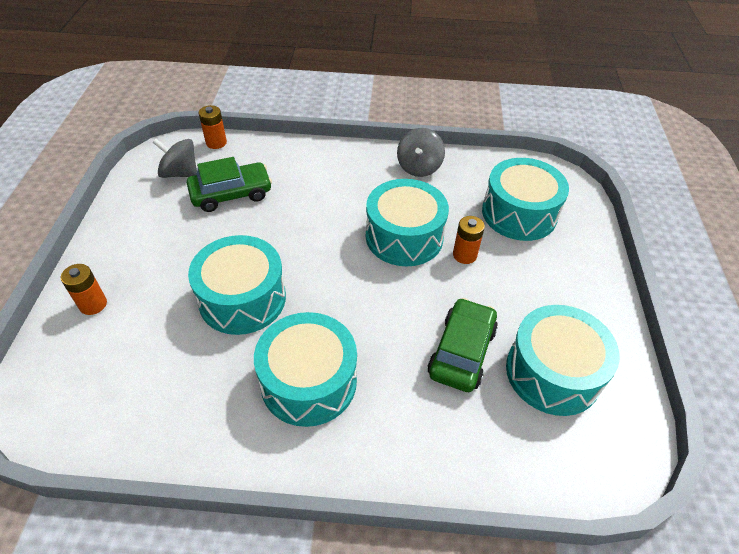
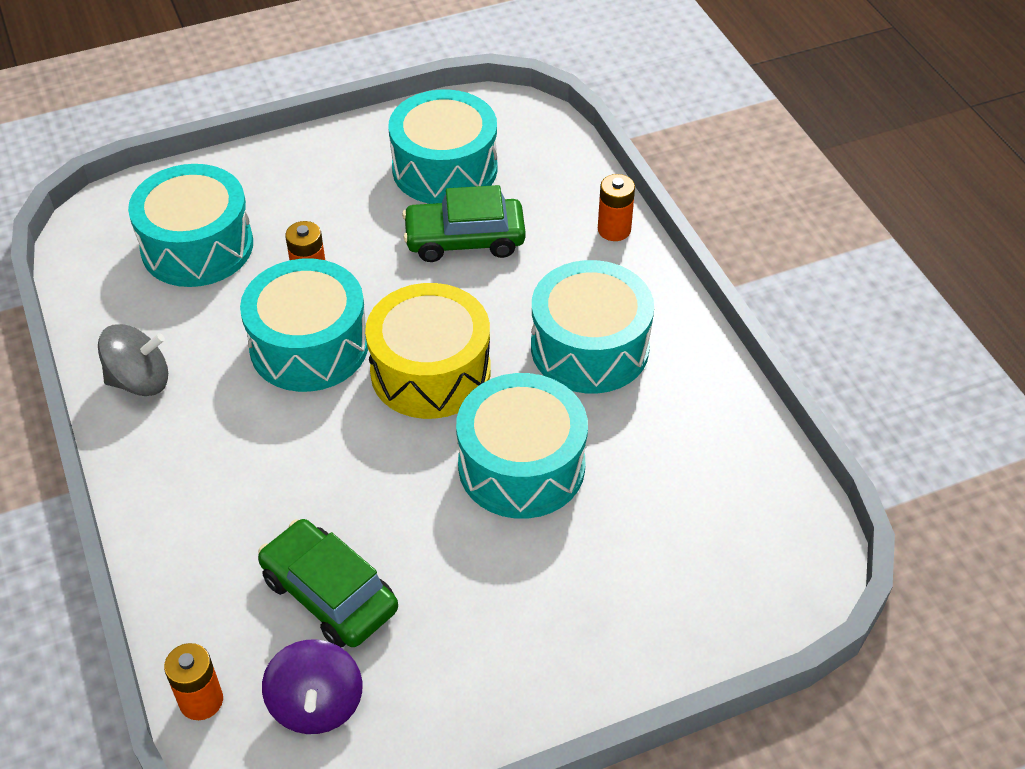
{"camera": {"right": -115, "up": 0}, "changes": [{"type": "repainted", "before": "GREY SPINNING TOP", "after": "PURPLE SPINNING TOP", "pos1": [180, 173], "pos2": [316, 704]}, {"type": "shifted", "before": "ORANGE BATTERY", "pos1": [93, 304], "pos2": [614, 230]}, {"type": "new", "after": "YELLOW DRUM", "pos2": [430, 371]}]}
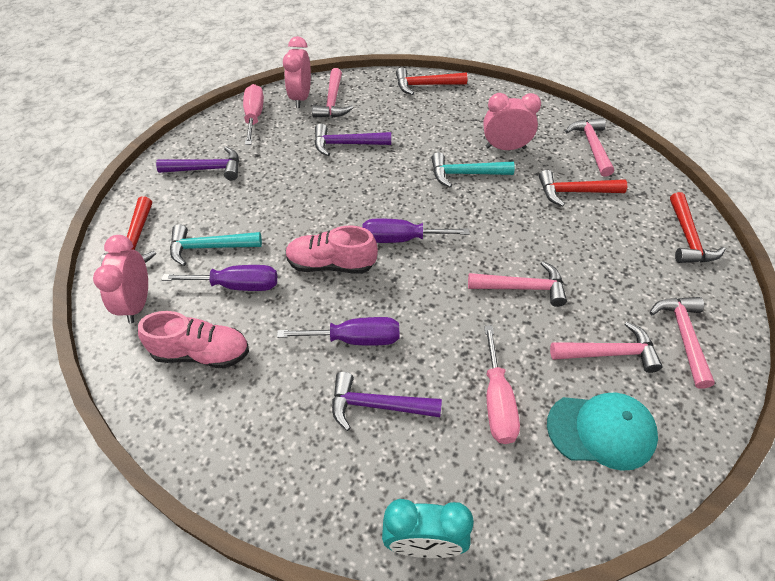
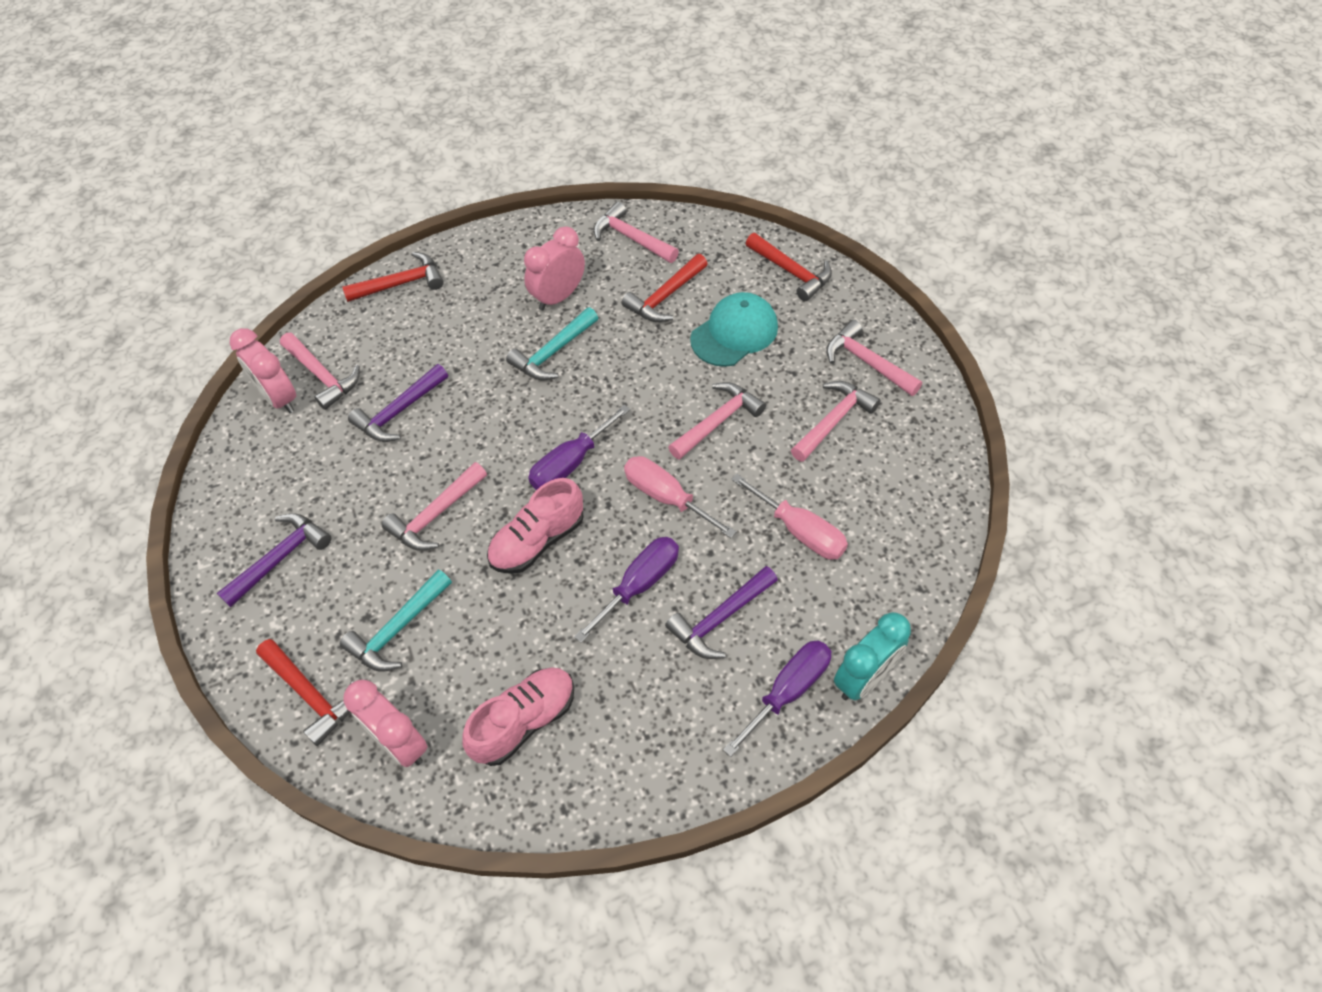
{"camera": {"right": -45, "up": 5}, "changes": [{"type": "rotated", "before": "RED HAMMER", "pos1": [425, 85], "pos2": [401, 283], "turn": -150}, {"type": "shifted", "before": "PINK SCREWDRIVER", "pos1": [254, 117], "pos2": [666, 497]}, {"type": "shifted", "before": "PURPLE SCREWDRIVER", "pos1": [237, 285], "pos2": [788, 691]}, {"type": "shifted", "before": "TURQUOISE CAP", "pos1": [601, 431], "pos2": [734, 333]}, {"type": "new", "after": "PINK HAMMER", "pos2": [436, 515]}]}
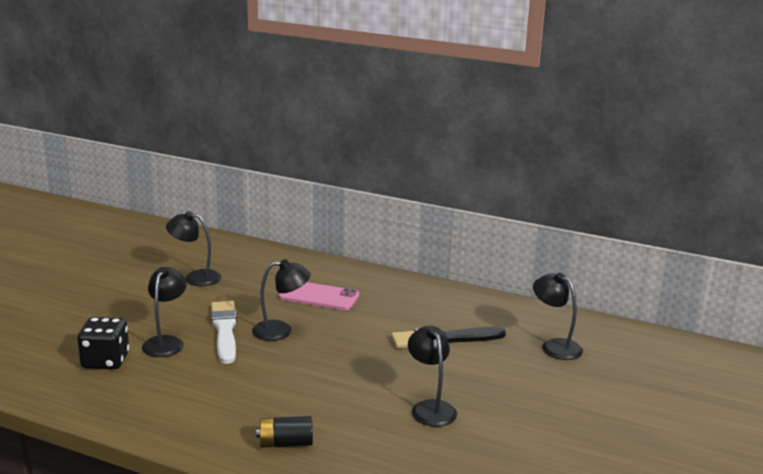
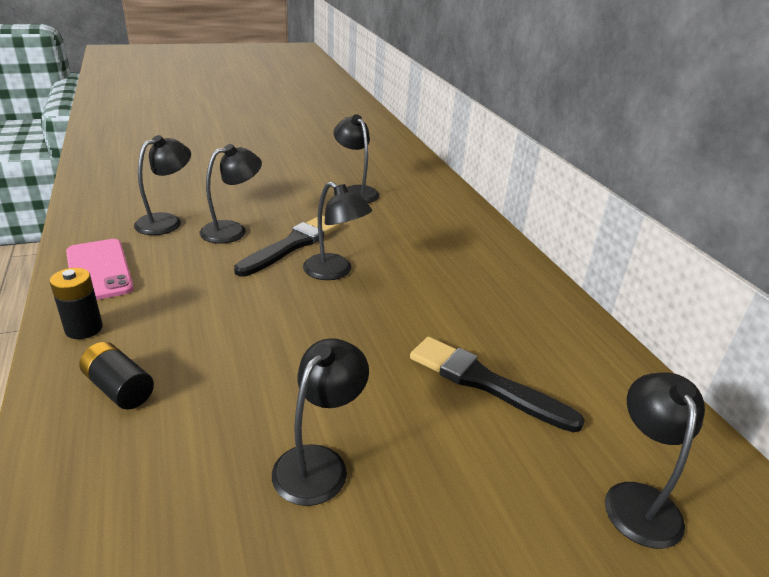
{"camera": {"right": 45, "up": 10}, "changes": [{"type": "shifted", "before": "PINK PHONE", "pos1": [319, 296], "pos2": [99, 270]}, {"type": "repainted", "before": "WHITE BRUSH", "after": "BLACK BRUSH", "pos1": [224, 330], "pos2": [292, 245]}, {"type": "swapped", "before": "BLACK DICE", "after": "BLACK LAMP", "pos1": [105, 361], "pos2": [167, 221]}, {"type": "new", "after": "BLACK BATTERY", "pos2": [84, 328]}]}
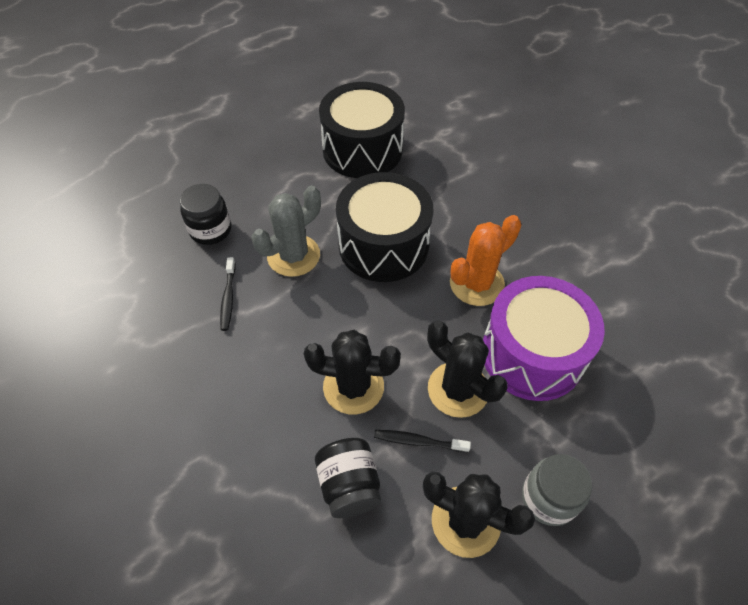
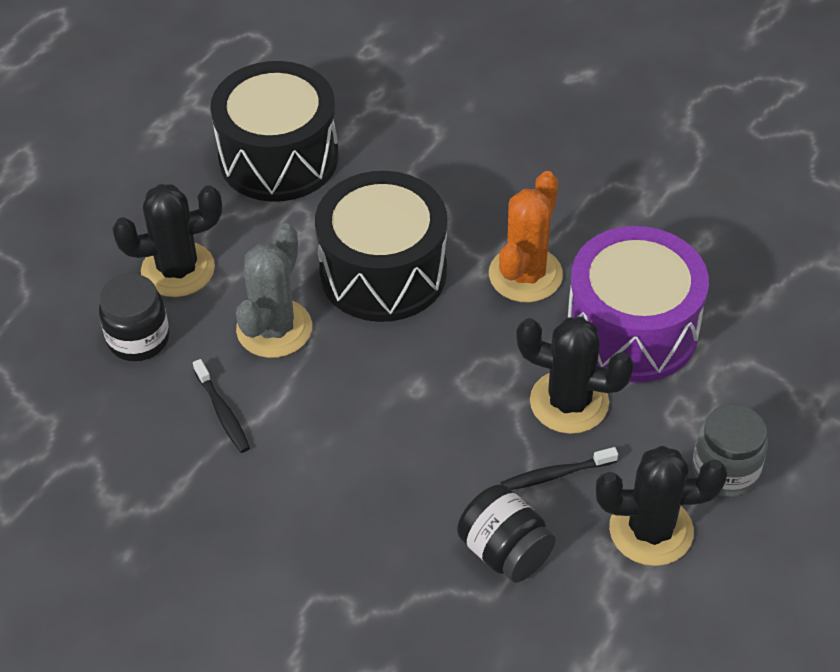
{"camera": {"right": -25, "up": -5}, "changes": [{"type": "shifted", "before": "BLACK CACTUS", "pos1": [353, 386], "pos2": [178, 270]}]}
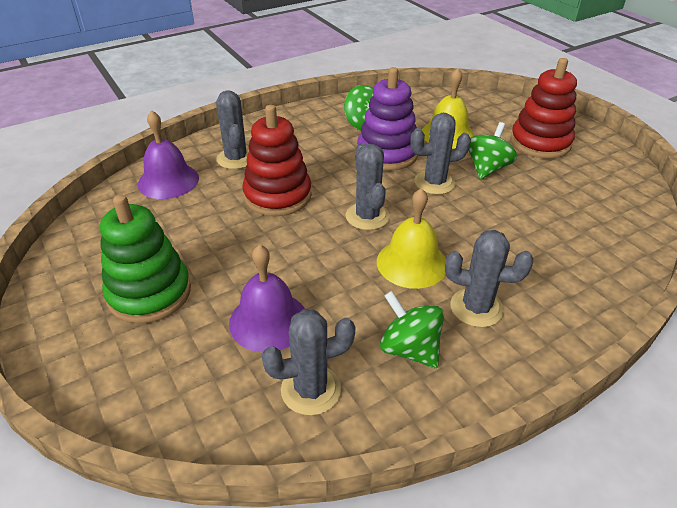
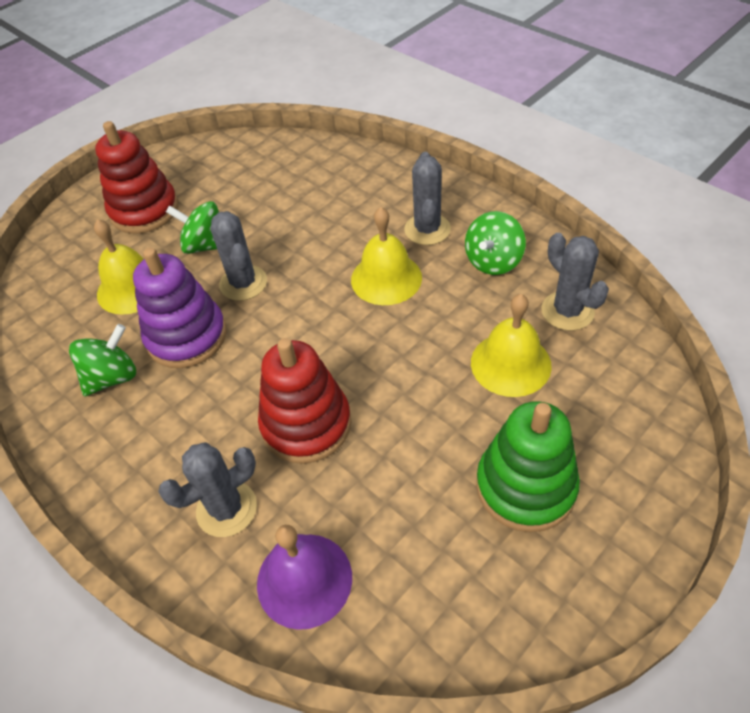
{"camera": {"right": -100, "up": 10}, "changes": [{"type": "gone", "before": "GREY CACTUS", "pos1": [367, 216]}, {"type": "repainted", "before": "PURPLE BELL", "after": "YELLOW BELL", "pos1": [268, 321], "pos2": [510, 364]}]}
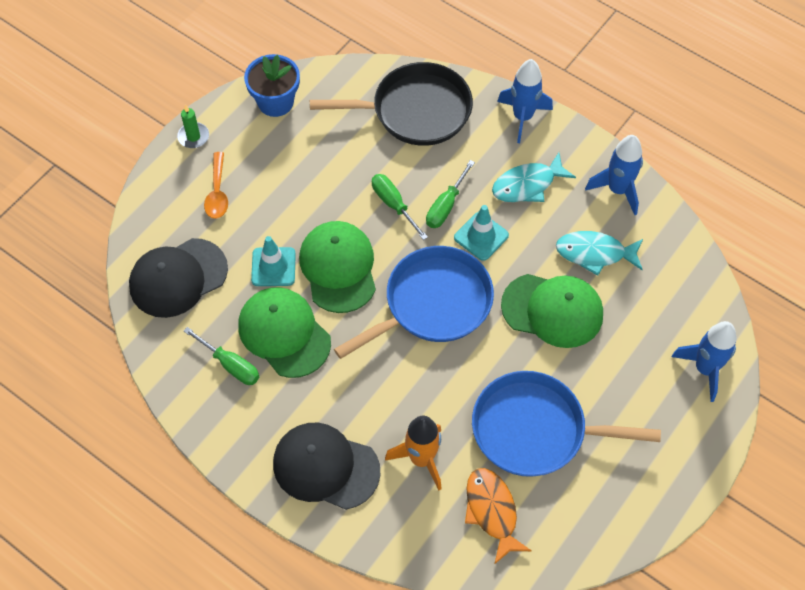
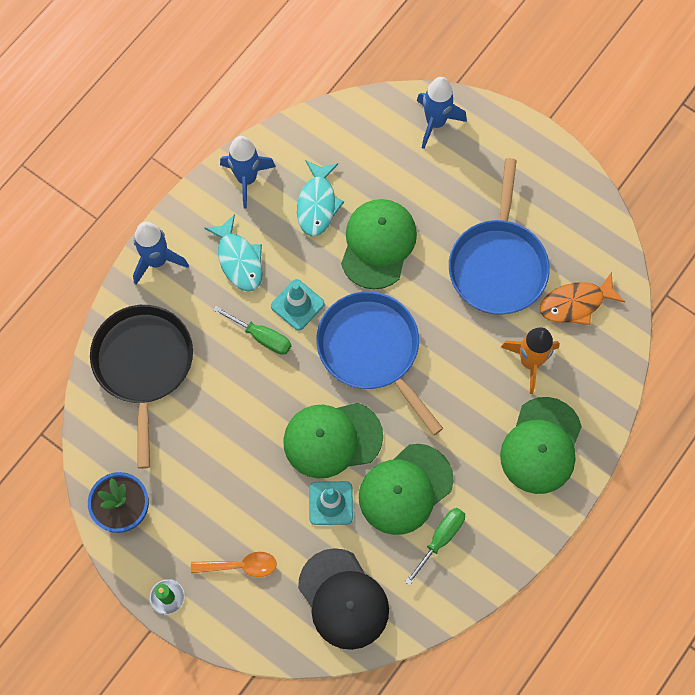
{"camera": {"right": -90, "up": 10}, "changes": [{"type": "gone", "before": "GREEN SCREWDRIVER", "pos1": [394, 205]}, {"type": "repainted", "before": "BLACK CAP", "after": "GREEN CAP", "pos1": [325, 467], "pos2": [541, 446]}]}
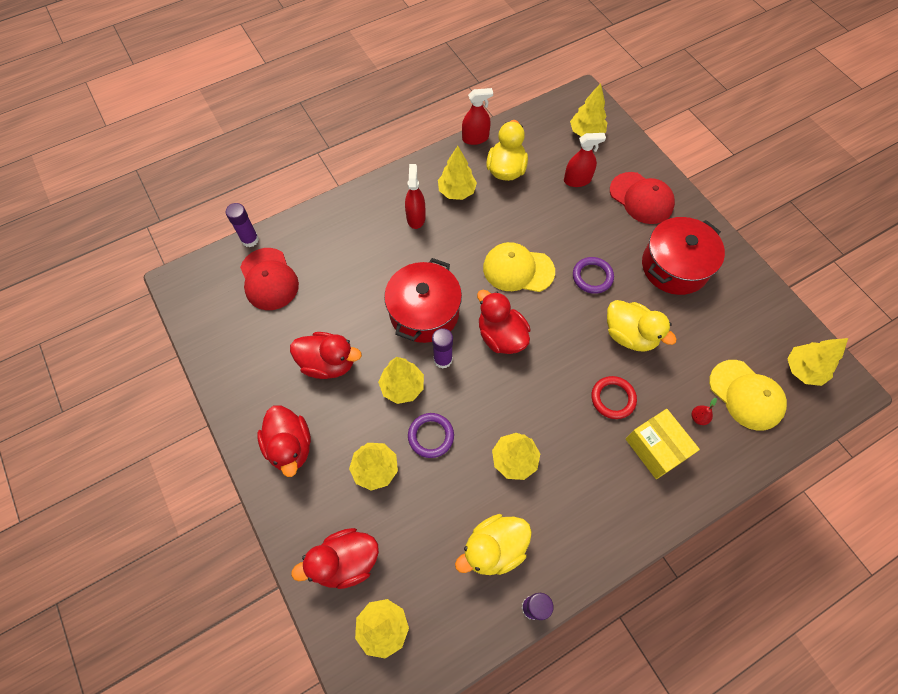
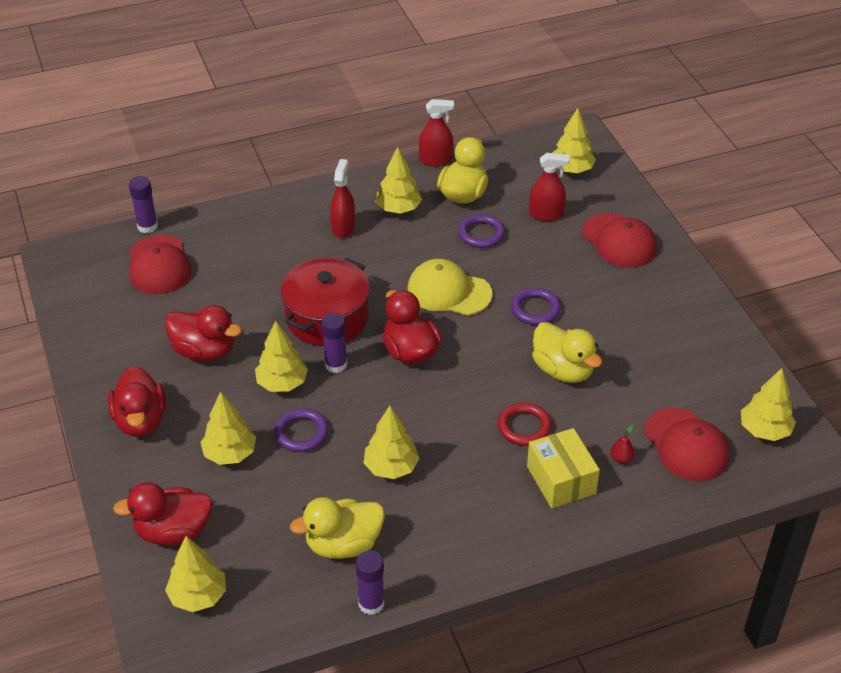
{"camera": {"right": 10, "up": -20}, "changes": [{"type": "gone", "before": "RED POT", "pos1": [674, 266]}, {"type": "repainted", "before": "YELLOW CAP", "after": "RED CAP", "pos1": [746, 395], "pos2": [686, 445]}, {"type": "new", "after": "PURPLE RING", "pos2": [481, 234]}]}
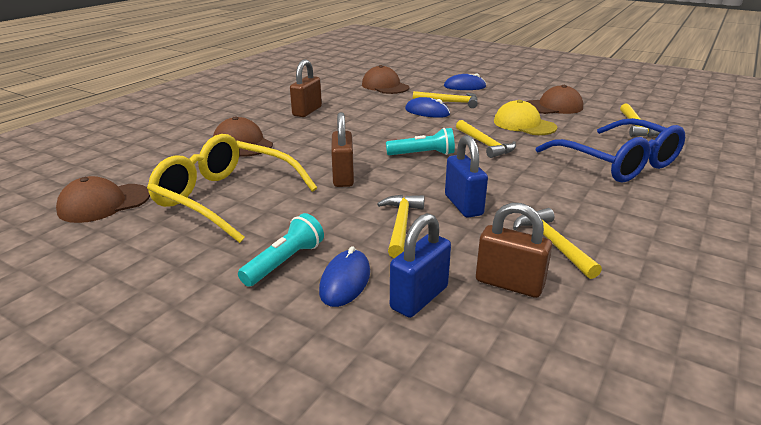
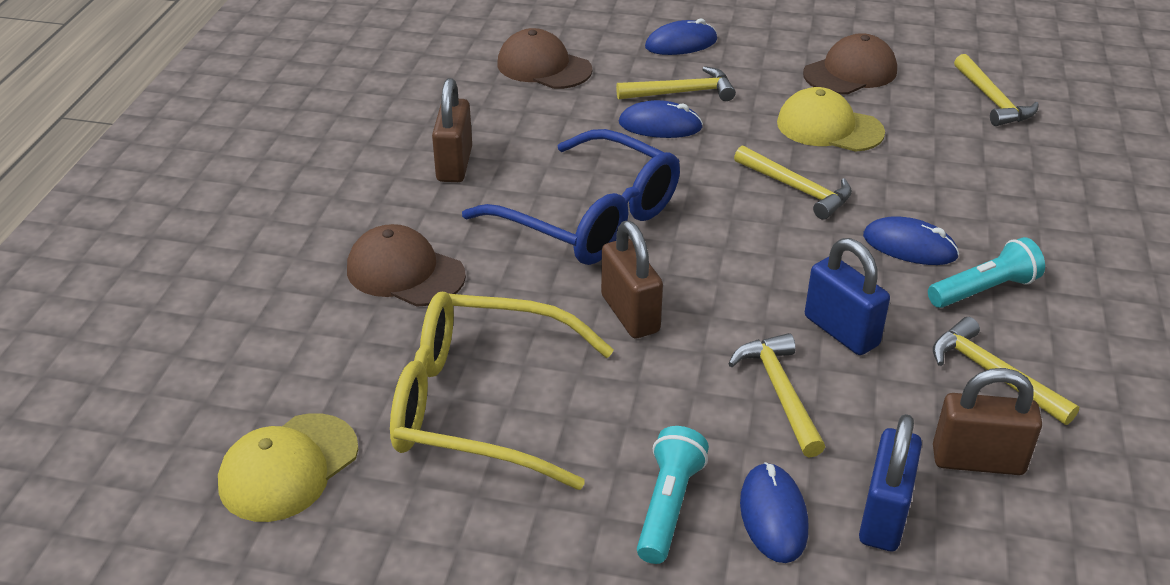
{"camera": {"right": -20, "up": 10}, "changes": [{"type": "shifted", "before": "BLUE GLASSES", "pos1": [618, 163], "pos2": [590, 218]}, {"type": "shifted", "before": "TURQUOISE FLASHLIGHT", "pos1": [422, 154], "pos2": [984, 290]}, {"type": "repainted", "before": "BROWN CAP", "after": "YELLOW CAP", "pos1": [104, 203], "pos2": [288, 467]}, {"type": "new", "after": "BLUE MOUSE", "pos2": [909, 246]}]}
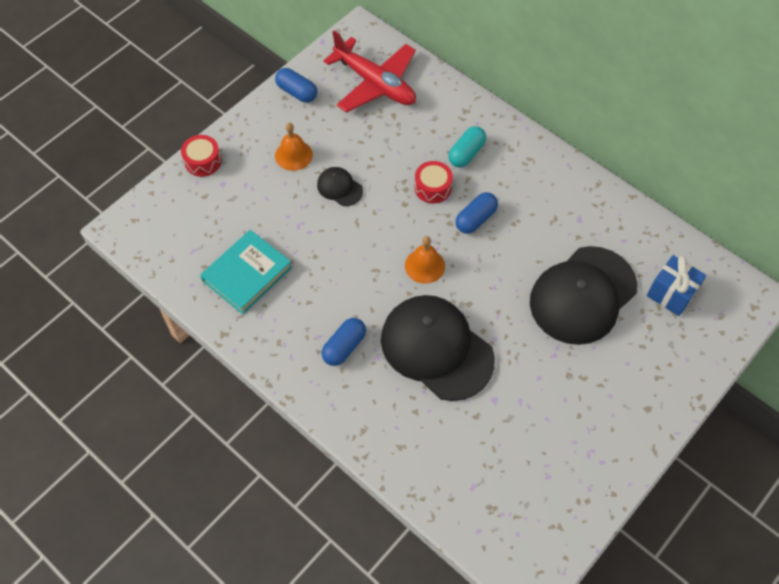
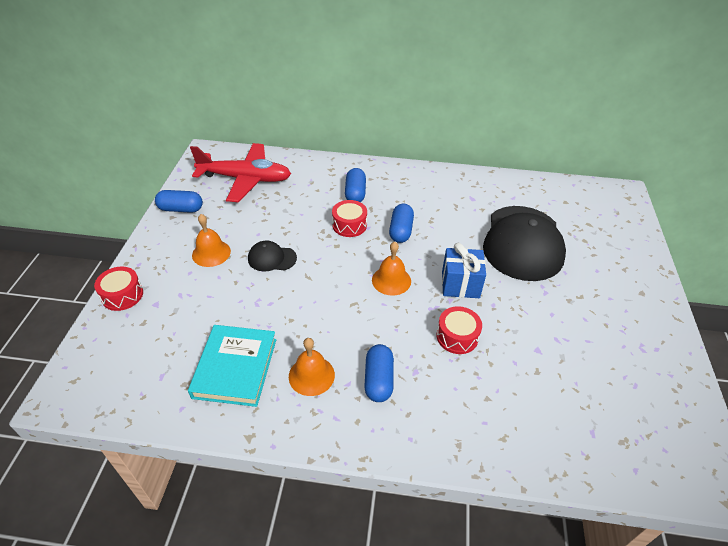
{"camera": {"right": -35, "up": -15}, "changes": [{"type": "repainted", "before": "TURQUOISE CAPSULE", "after": "BLUE CAPSULE", "pos1": [466, 153], "pos2": [355, 193]}, {"type": "shifted", "before": "BLUE GIFT", "pos1": [671, 294], "pos2": [460, 284]}, {"type": "swapped", "before": "BLACK CAP", "after": "RED DRUM", "pos1": [436, 348], "pos2": [457, 336]}, {"type": "new", "after": "ORANGE BELL", "pos2": [311, 375]}]}
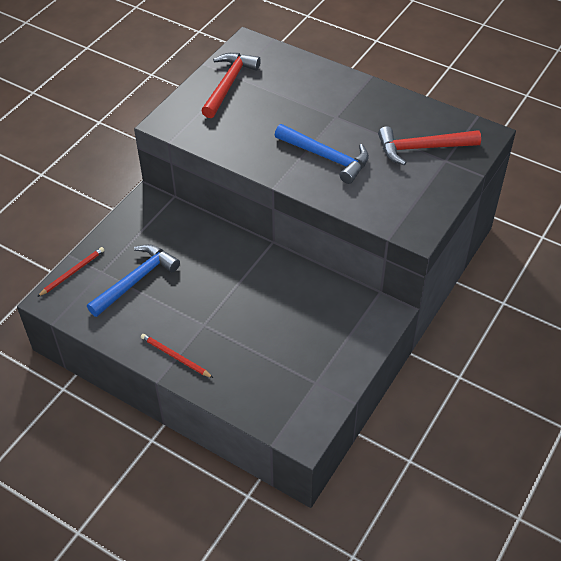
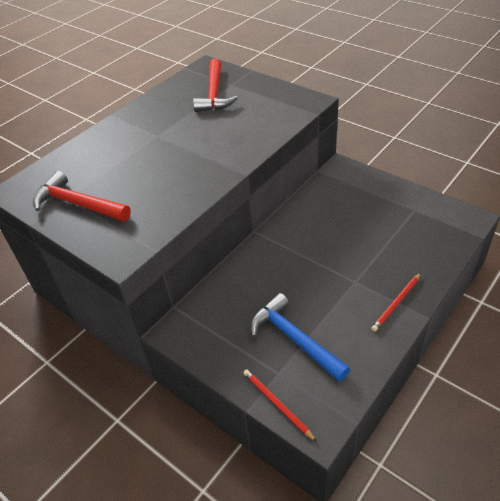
{"camera": {"right": -80, "up": -5}, "changes": [{"type": "gone", "before": "BLUE HAMMER", "pos1": [326, 157]}]}
